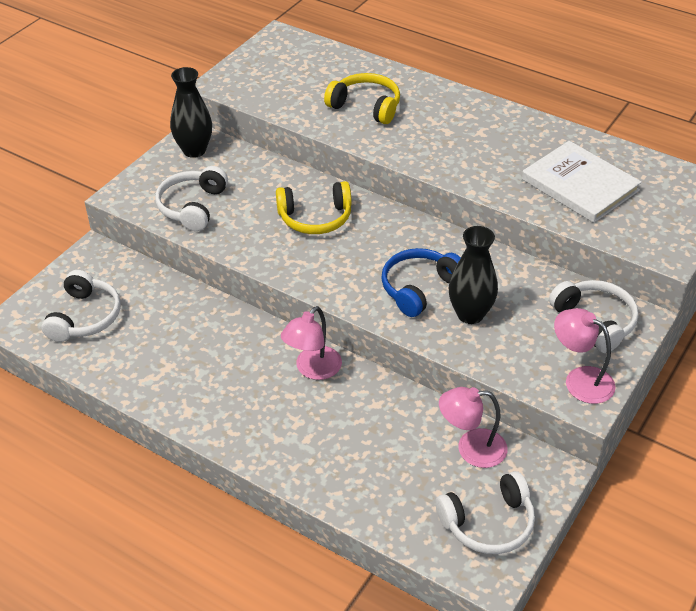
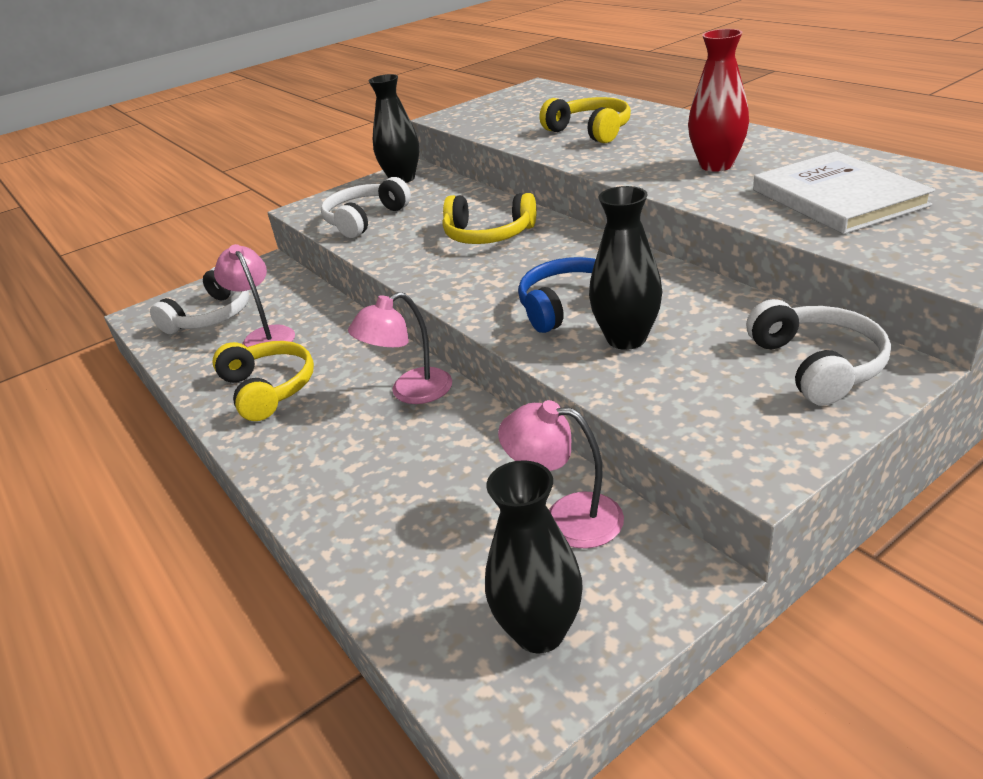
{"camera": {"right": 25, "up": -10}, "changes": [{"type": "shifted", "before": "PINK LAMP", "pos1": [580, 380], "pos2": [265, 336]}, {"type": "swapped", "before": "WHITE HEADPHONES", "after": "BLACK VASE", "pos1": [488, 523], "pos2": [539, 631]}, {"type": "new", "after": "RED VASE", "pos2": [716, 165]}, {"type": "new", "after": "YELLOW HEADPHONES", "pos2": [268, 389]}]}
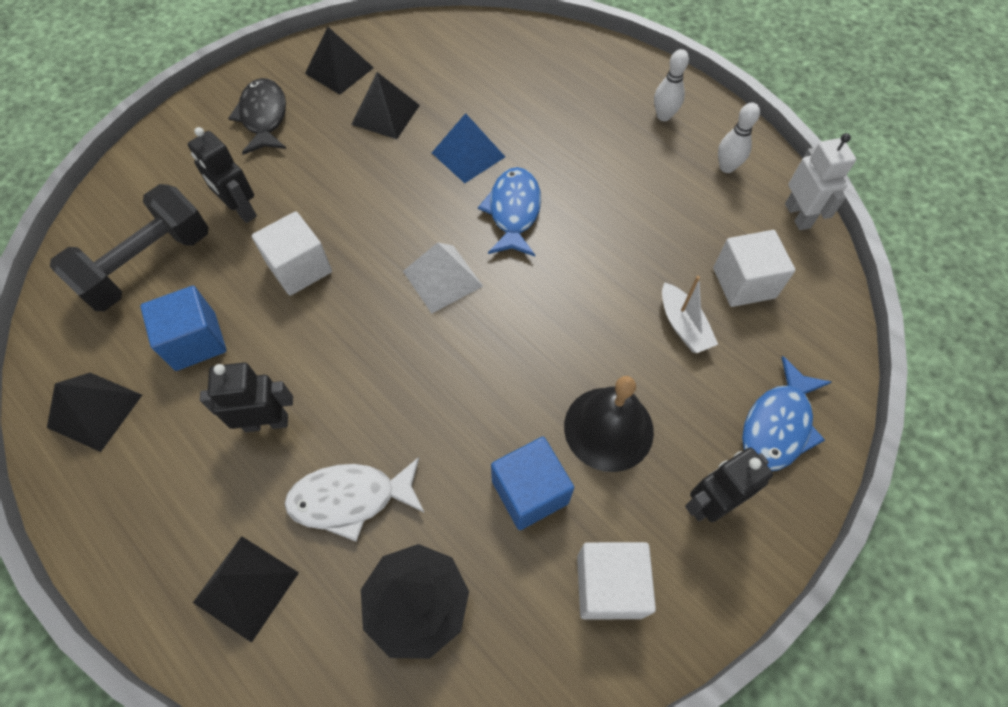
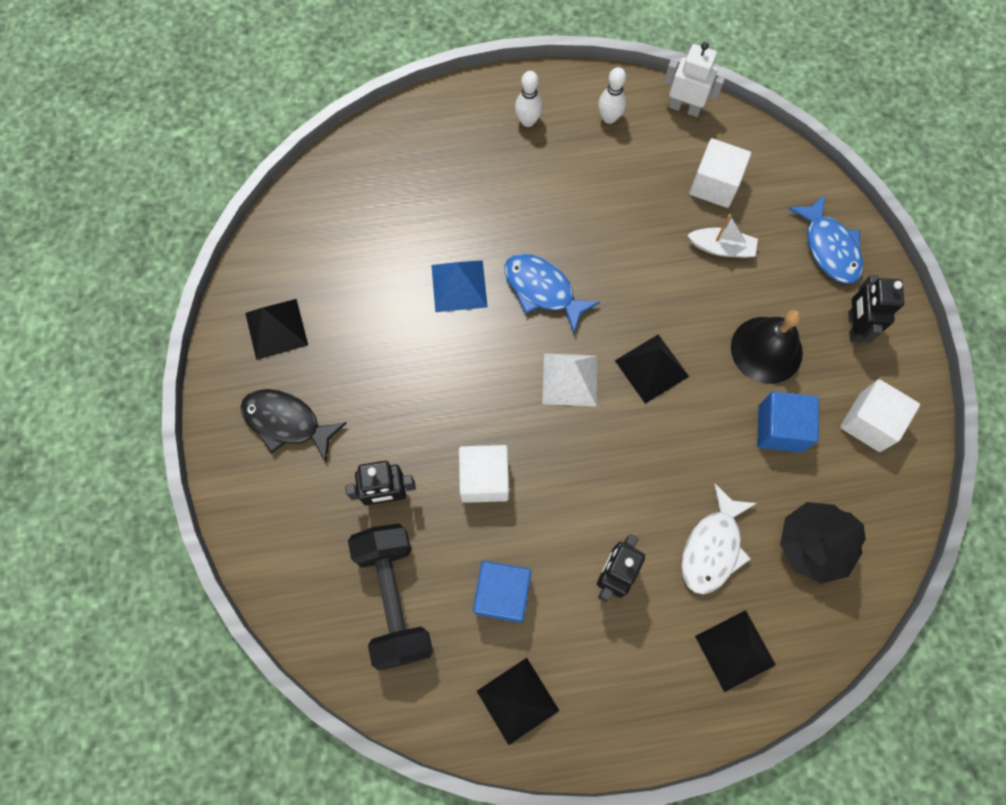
{"camera": {"right": -55, "up": 10}, "changes": [{"type": "shifted", "before": "BLACK PYRAMID", "pos1": [385, 114], "pos2": [651, 368]}]}
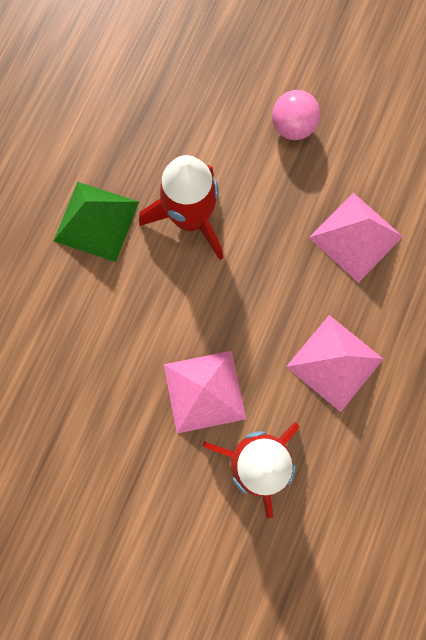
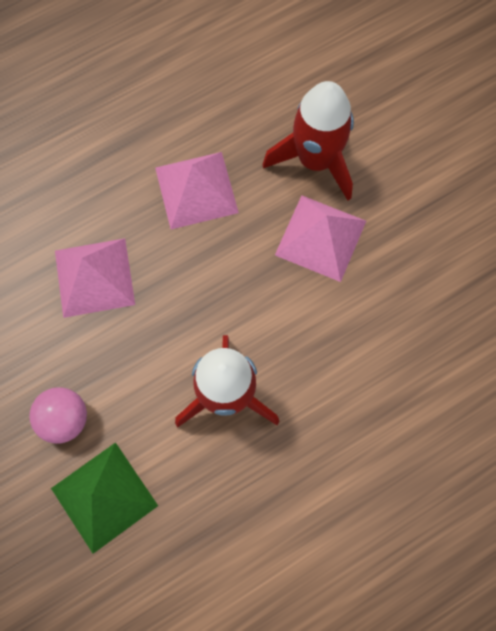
{"camera": {"right": -145, "up": -5}, "changes": [{"type": "shifted", "before": "GREEN PYRAMID", "pos1": [96, 221], "pos2": [104, 496]}]}
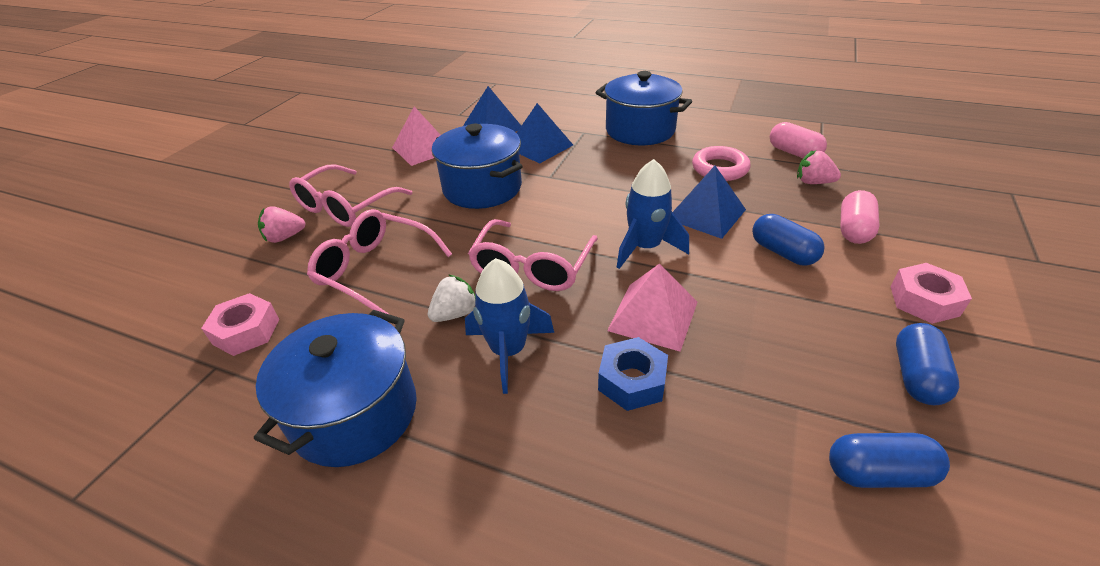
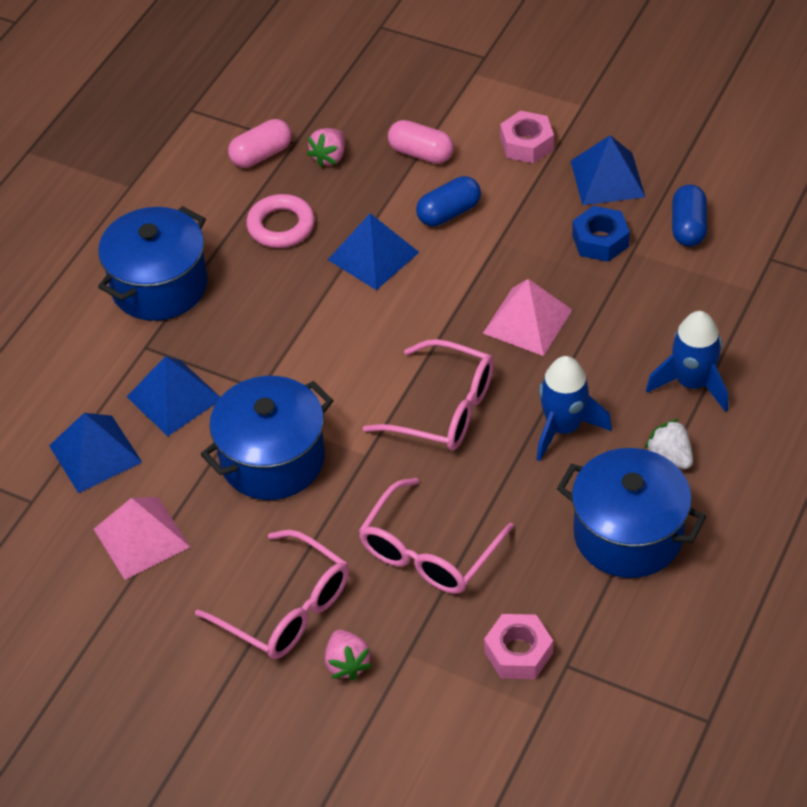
{"camera": {"right": -85, "up": 10}, "changes": [{"type": "shifted", "before": "BLUE ROCKET", "pos1": [645, 247], "pos2": [692, 383]}, {"type": "shifted", "before": "WHITE STRAWBERRY", "pos1": [455, 314], "pos2": [670, 456]}, {"type": "swapped", "before": "BLUE CAPSULE", "after": "BLUE PYRAMID", "pos1": [917, 376], "pos2": [607, 178]}, {"type": "shifted", "before": "BLUE NUT", "pos1": [632, 381], "pos2": [600, 240]}]}
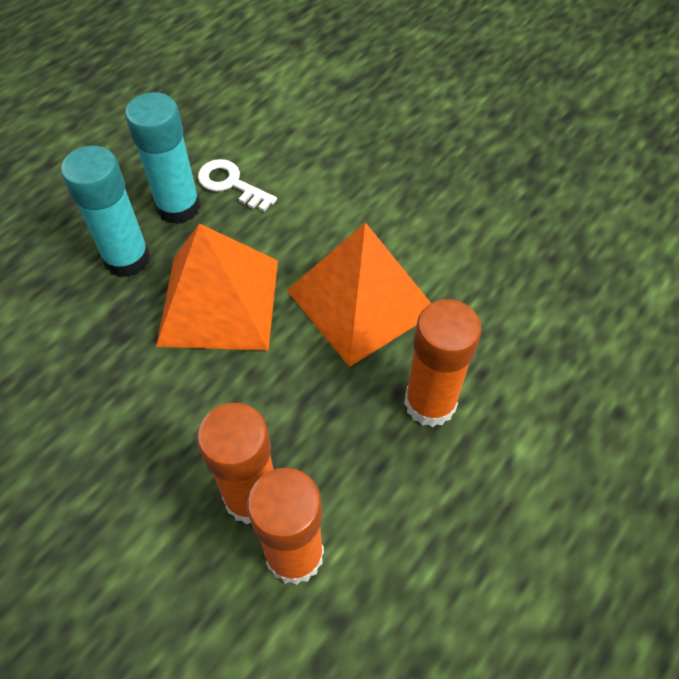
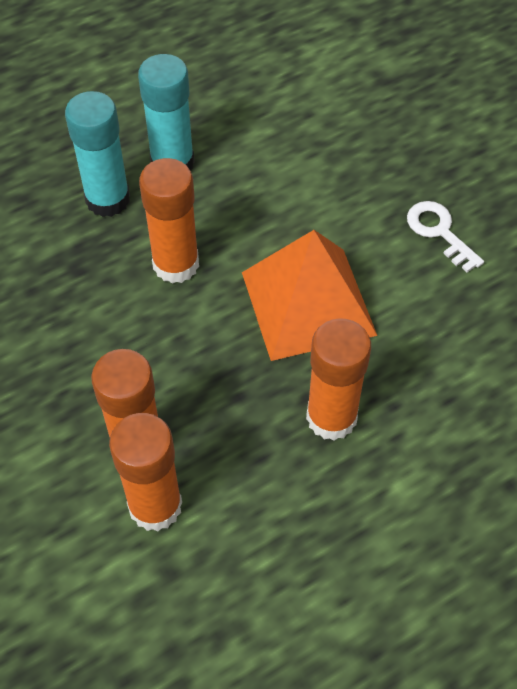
{"camera": {"right": 20, "up": 0}, "changes": [{"type": "shifted", "before": "WHITE KEY", "pos1": [231, 184], "pos2": [439, 232]}, {"type": "swapped", "before": "ORANGE PYRAMID", "after": "ORANGE GLUE STICK", "pos1": [219, 301], "pos2": [176, 264]}]}
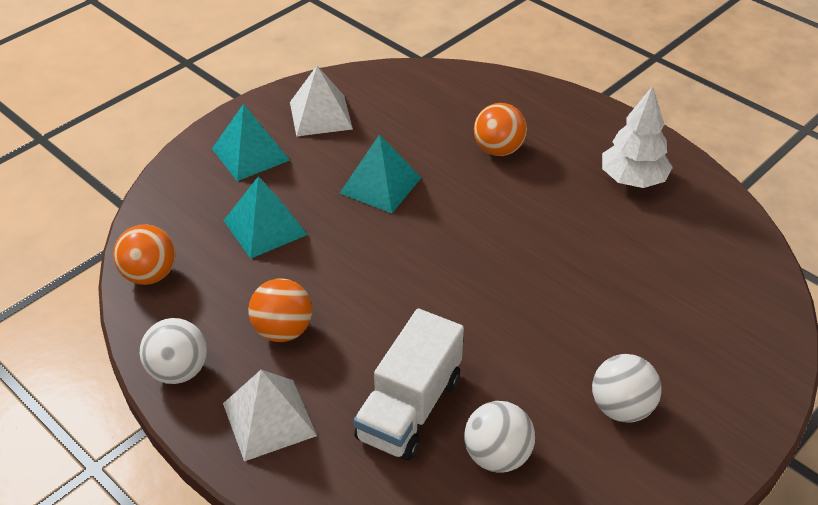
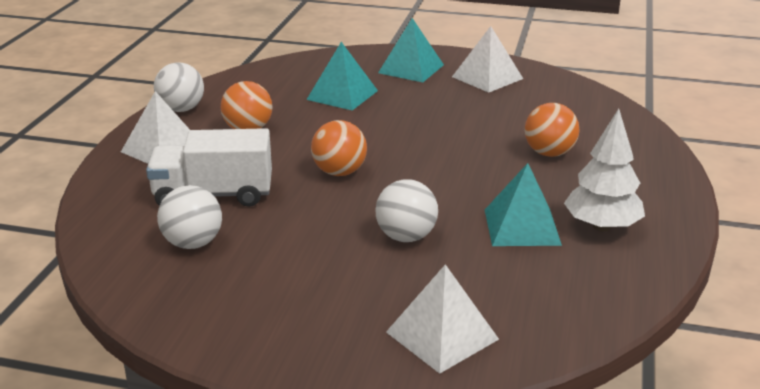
{"camera": {"right": 60, "up": -15}, "changes": [{"type": "shifted", "before": "TURQUOISE PYRAMID", "pos1": [380, 185], "pos2": [522, 227]}, {"type": "shifted", "before": "ORANGE BALL", "pos1": [150, 275], "pos2": [339, 172]}, {"type": "shifted", "before": "WHITE BALL", "pos1": [621, 408], "pos2": [406, 237]}, {"type": "new", "after": "WHITE PYRAMID", "pos2": [442, 335]}]}
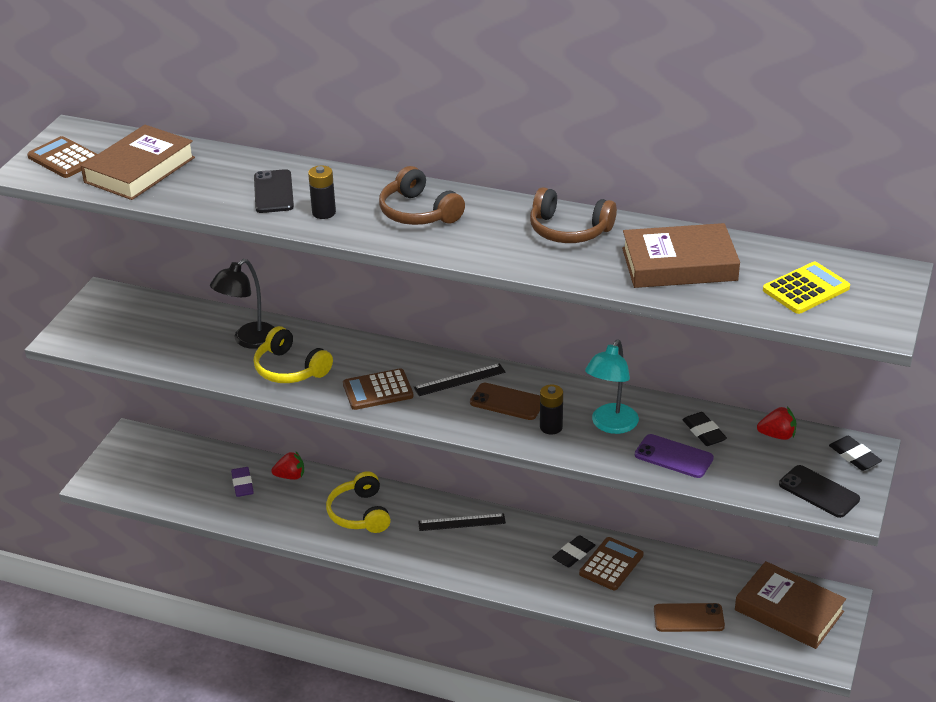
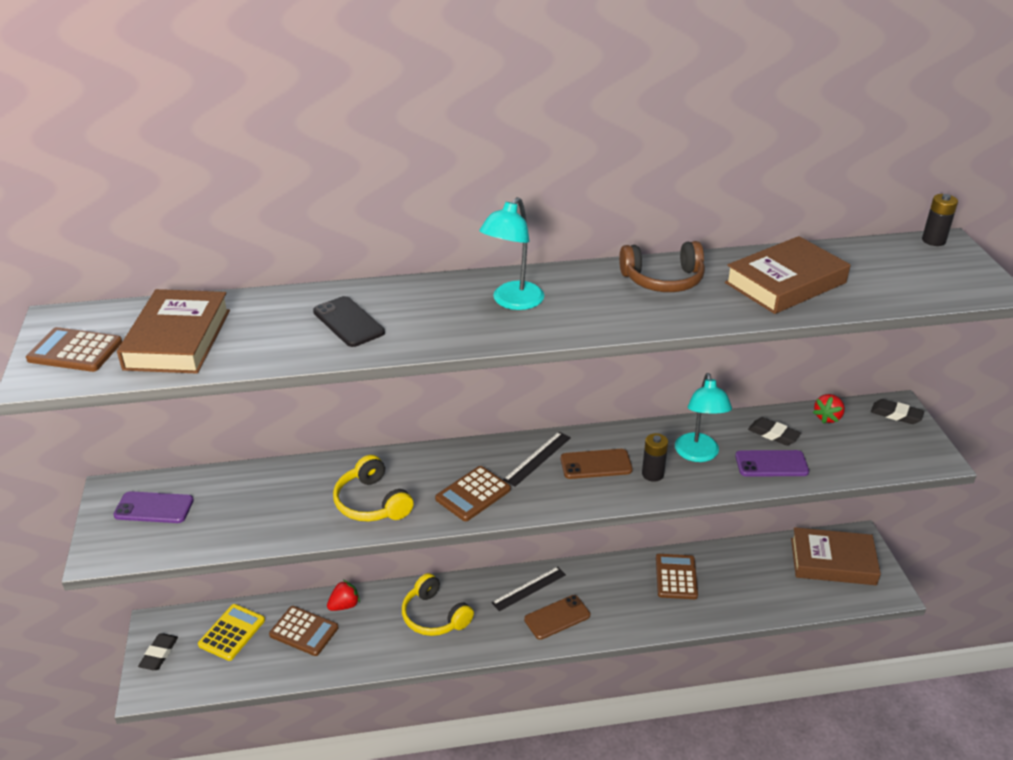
{"camera": {"right": -30, "up": 0}, "changes": [{"type": "shifted", "before": "BLACK BATTERY", "pos1": [324, 213], "pos2": [933, 240]}, {"type": "swapped", "before": "BROWN HEADPHONES", "after": "TURQUOISE LAMP", "pos1": [418, 212], "pos2": [512, 302]}, {"type": "gone", "before": "BLACK LAMP", "pos1": [248, 340]}, {"type": "shifted", "before": "YELLOW CALCULATOR", "pos1": [806, 289], "pos2": [232, 632]}, {"type": "rotated", "before": "YELLOW HEADPHONES", "pos1": [290, 369], "pos2": [372, 502], "turn": 45}, {"type": "rotated", "before": "RED STRAWBERRY", "pos1": [777, 435], "pos2": [827, 417], "turn": 150}, {"type": "gone", "before": "BLACK PHONE", "pos1": [819, 492]}, {"type": "swapped", "before": "PURPLE ERASER", "after": "BROWN CALCULATOR", "pos1": [242, 484], "pos2": [304, 631]}, {"type": "shifted", "before": "BLACK ERASER", "pos1": [573, 554], "pos2": [159, 654]}, {"type": "shifted", "before": "BROWN PHONE", "pos1": [688, 618], "pos2": [557, 617]}, {"type": "new", "after": "PURPLE PHONE", "pos2": [154, 508]}]}
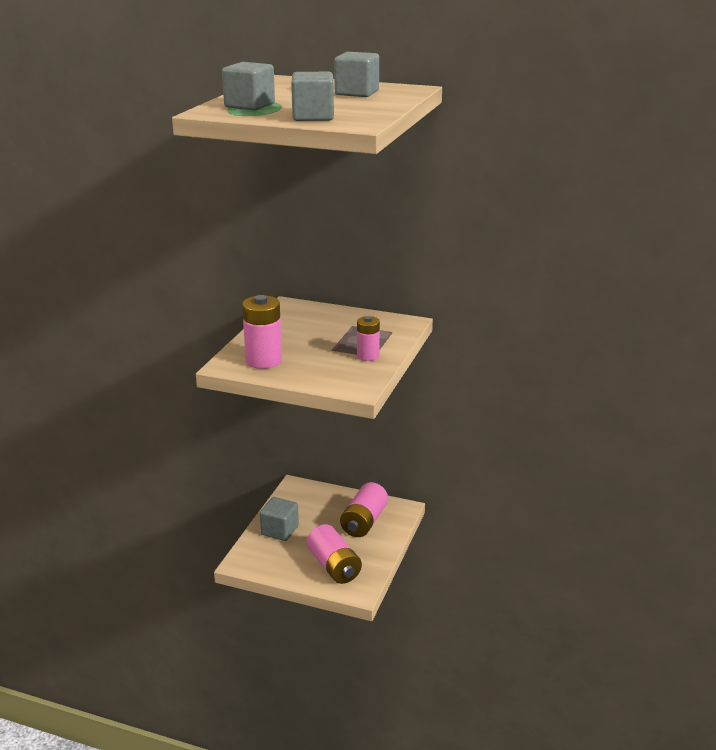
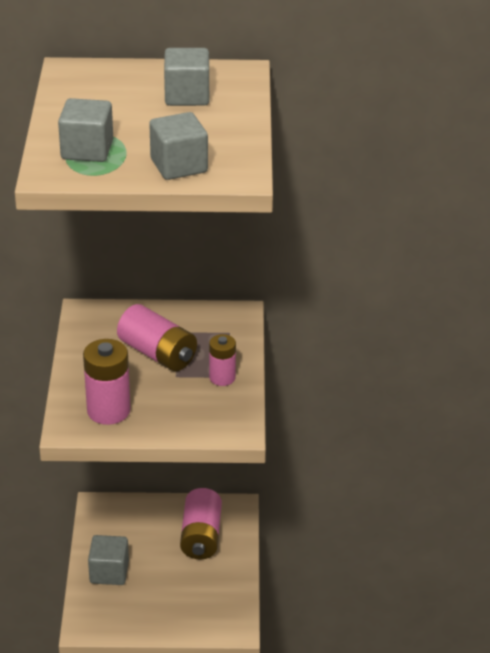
{"camera": {"right": -20, "up": 10}, "changes": [{"type": "shifted", "before": "PINK BATTERY", "pos1": [334, 566], "pos2": [158, 353]}]}
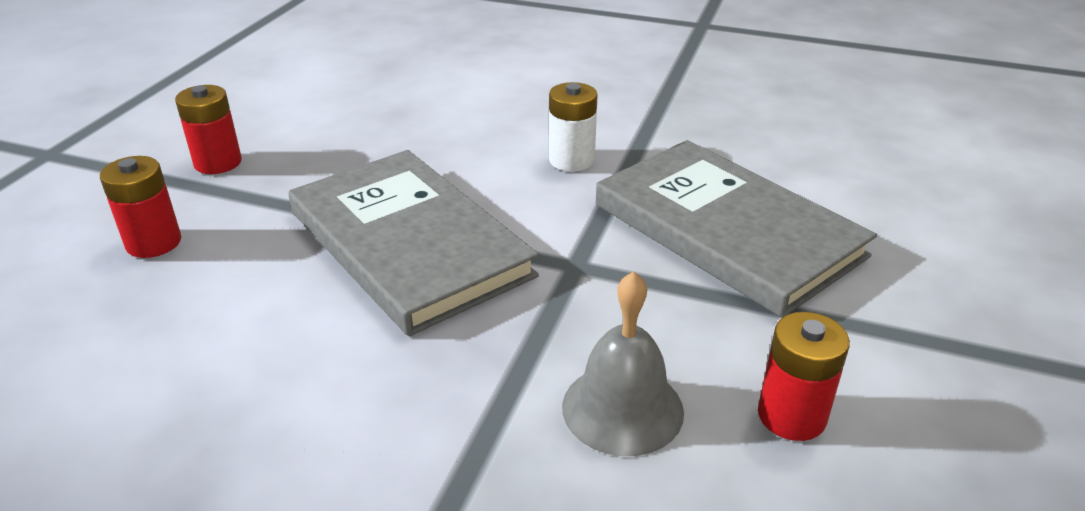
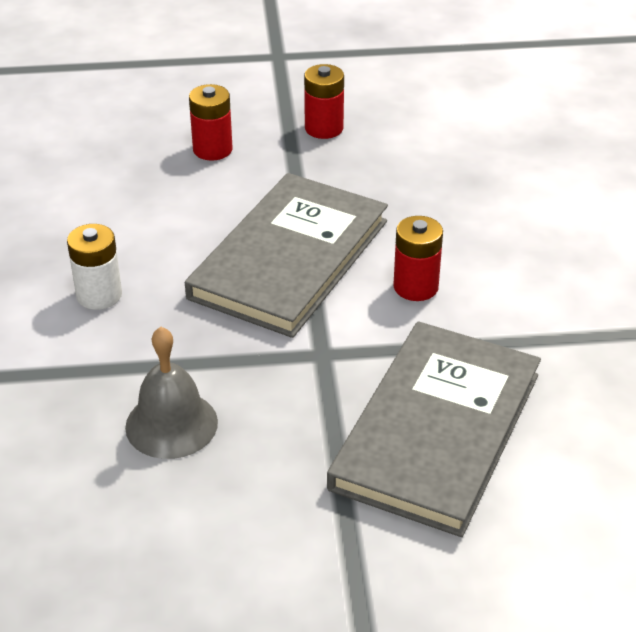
{"camera": {"right": 65, "up": 5}, "changes": [{"type": "shifted", "before": "WHITE BATTERY", "pos1": [571, 160], "pos2": [99, 295]}, {"type": "shifted", "before": "RED BATTERY", "pos1": [791, 416], "pos2": [415, 287]}]}
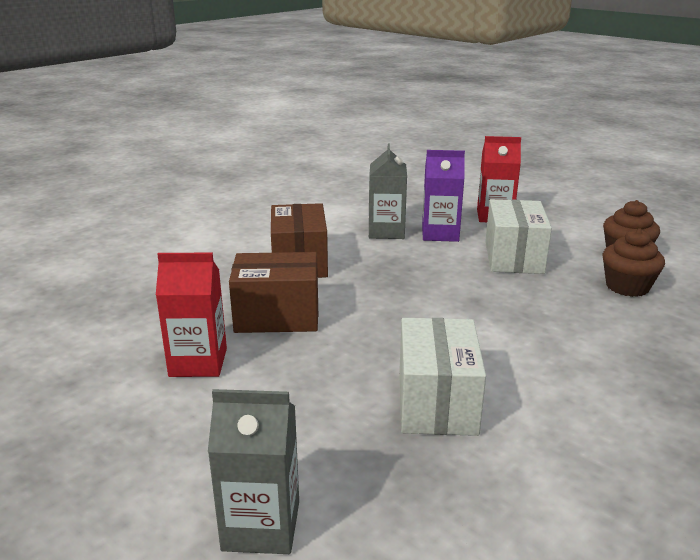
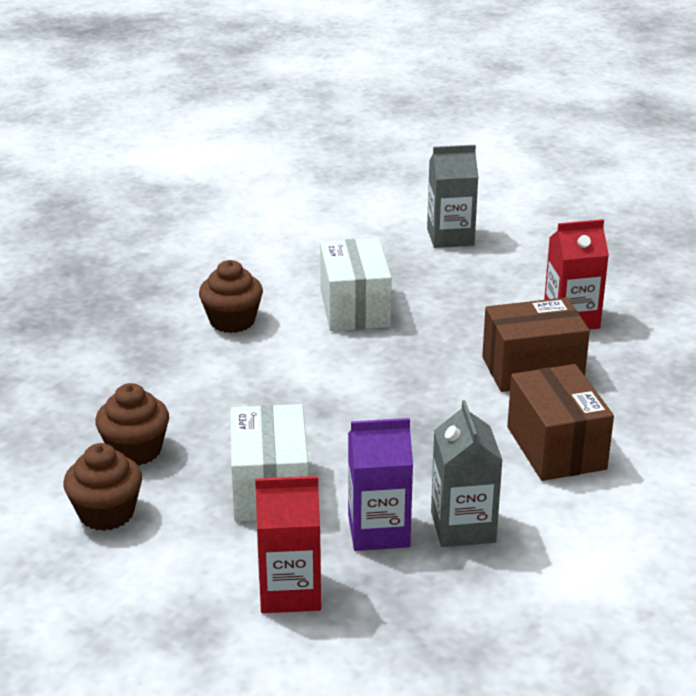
{"camera": {"right": 170, "up": 5}, "changes": [{"type": "new", "after": "BROWN CUPCAKE", "pos2": [232, 321]}]}
